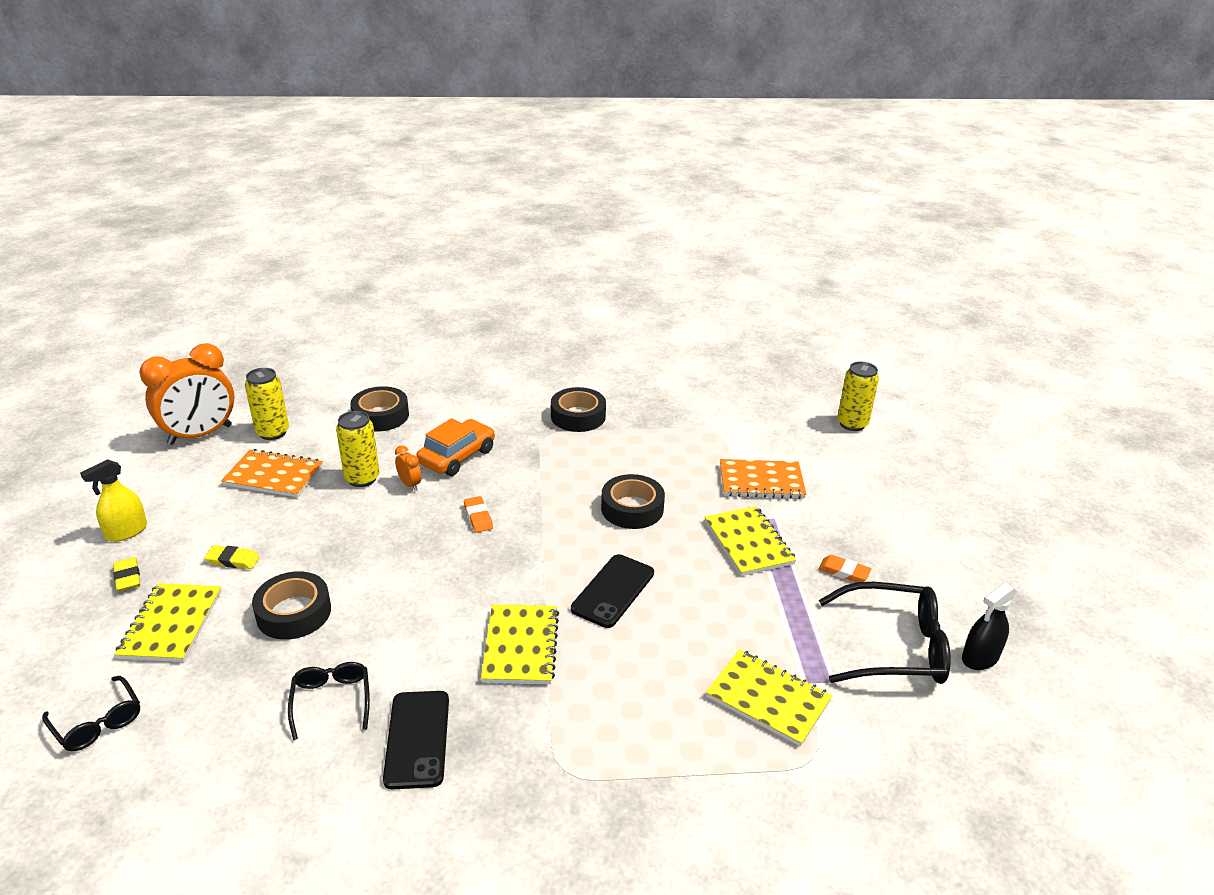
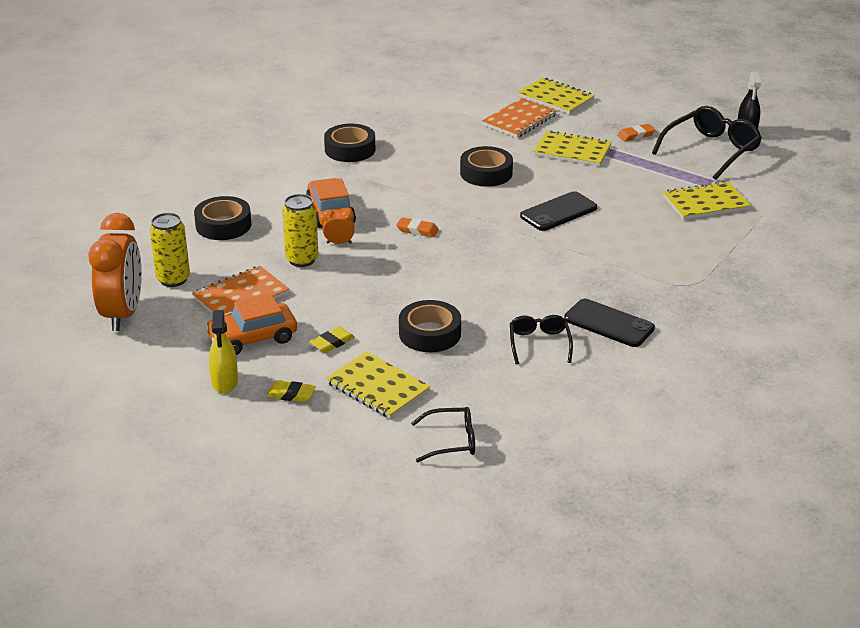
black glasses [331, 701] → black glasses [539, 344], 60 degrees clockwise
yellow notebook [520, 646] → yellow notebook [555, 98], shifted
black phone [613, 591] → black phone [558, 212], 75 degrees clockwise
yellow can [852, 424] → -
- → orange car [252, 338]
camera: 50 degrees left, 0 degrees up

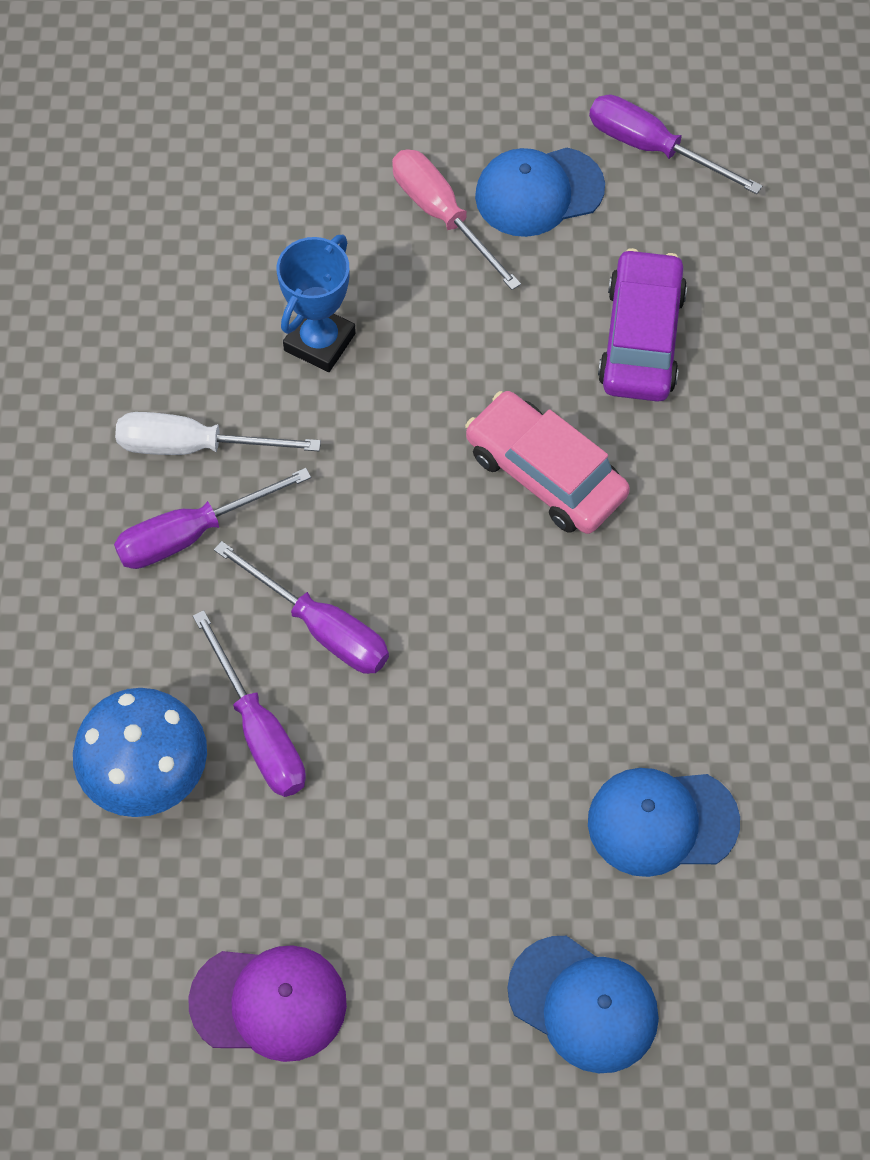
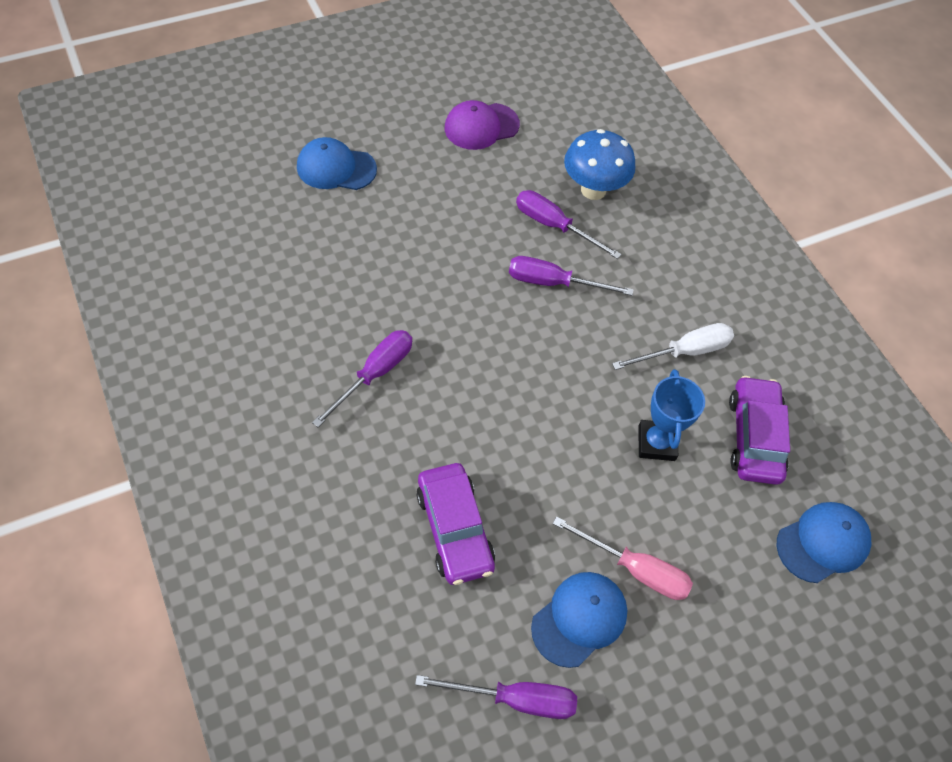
purple screwdriver [191, 534] → purple screwdriver [375, 374], shifted
pink car [545, 473] → -
blue cap [662, 822] → blue cap [823, 543], shifted
- → purple car [754, 437]
camera: 150 degrees right, 5 degrees down

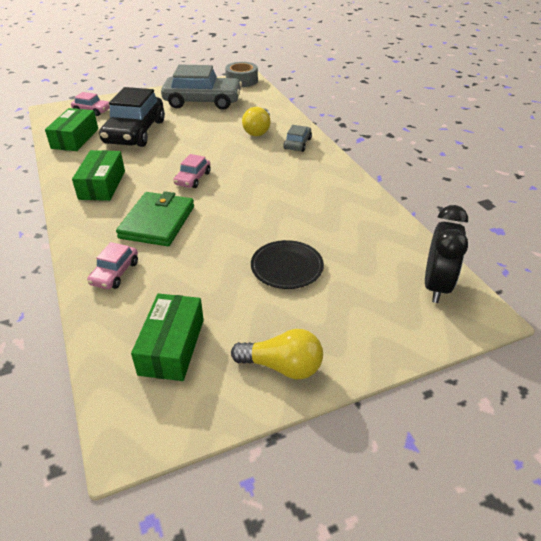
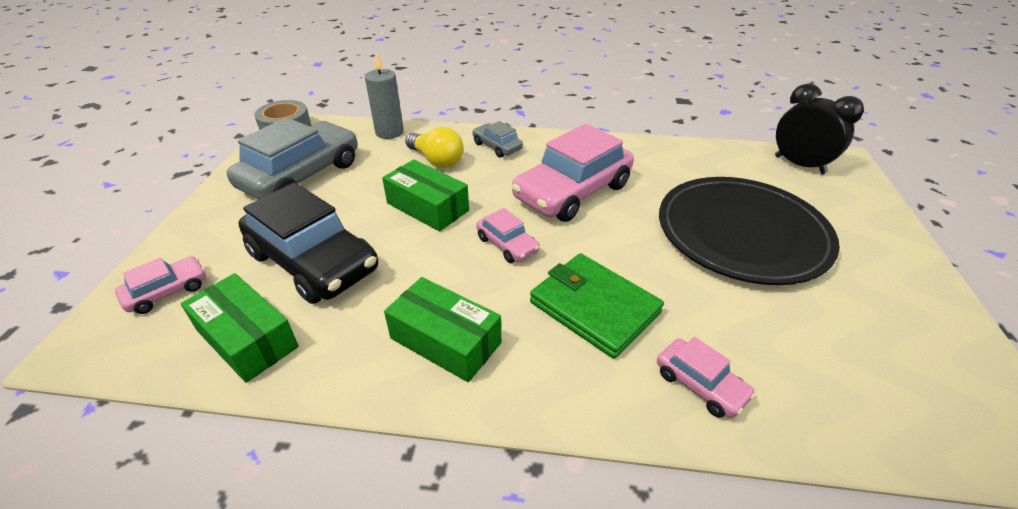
green box [172, 346] → green box [427, 207], shifted
yellow light bulb [282, 366] → -
black plate [287, 267] → black plate [741, 234], x1.96
- → grey candle [389, 132]
- → pink car [572, 192]
camera: 60 degrees left, 0 degrees up

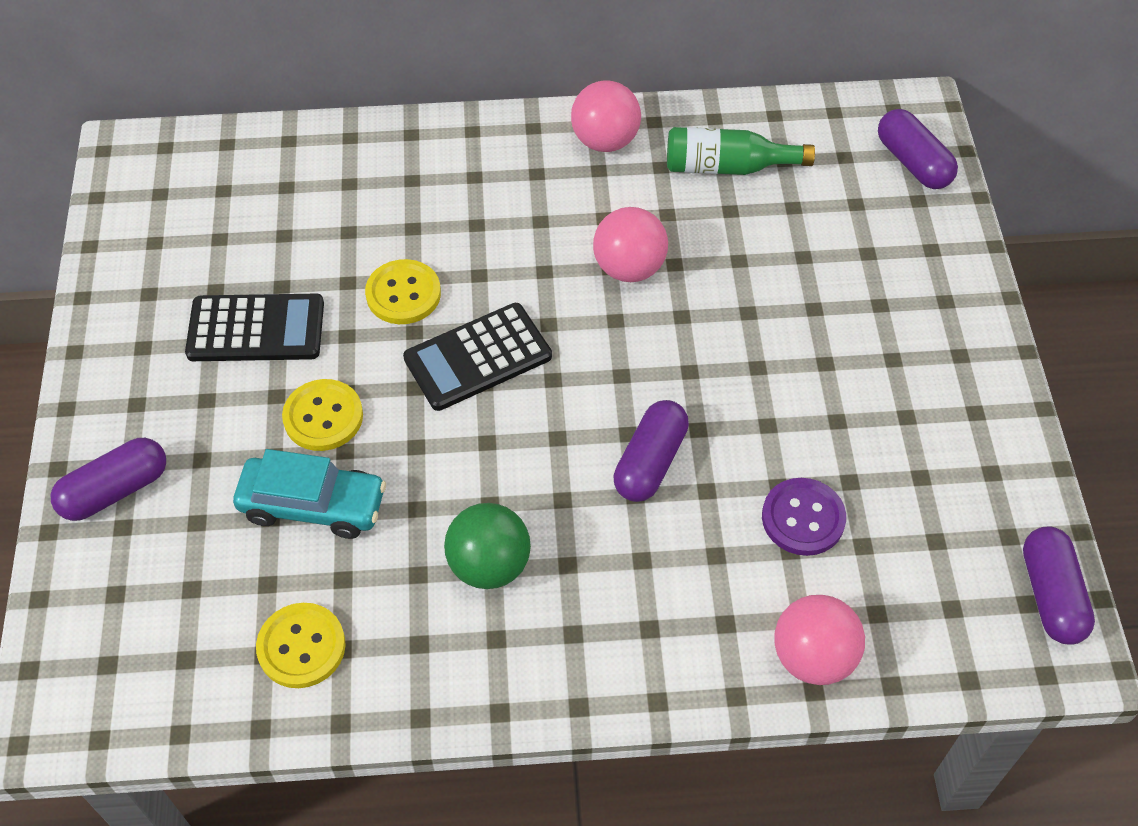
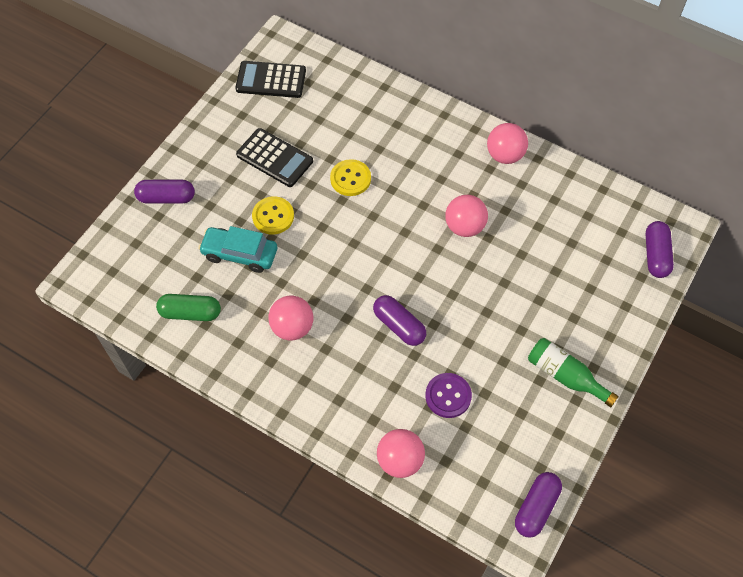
turquoise car [313, 505] → turquoise car [240, 254], 150 degrees clockwise
yellow button [301, 647] → green capsule [190, 313]
black calculator [478, 357] → black calculator [271, 80], shifted
green ball [489, 565] → pink ball [292, 327]
purple capsule [650, 462] → purple capsule [399, 325], 75 degrees clockwise
green bottle [727, 167] → green bottle [565, 376], shifted
camera: 35 degrees right, 5 degrees up

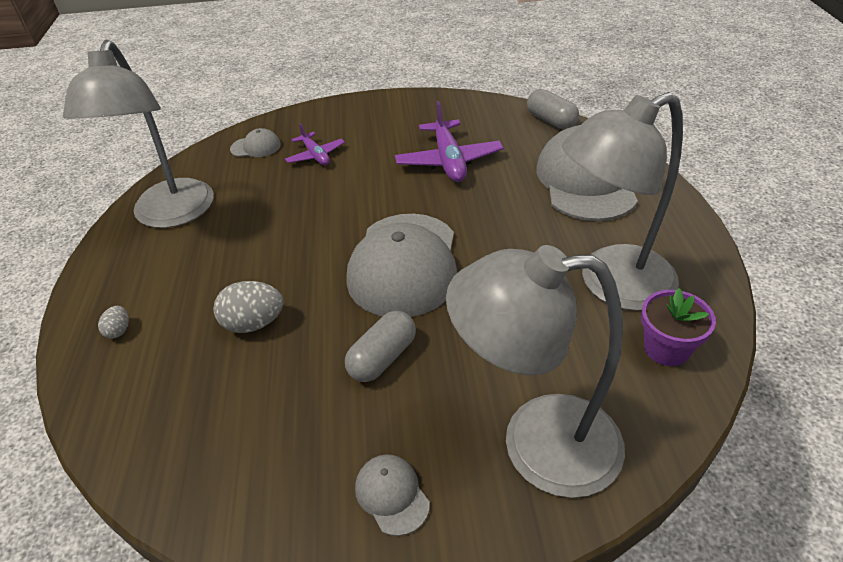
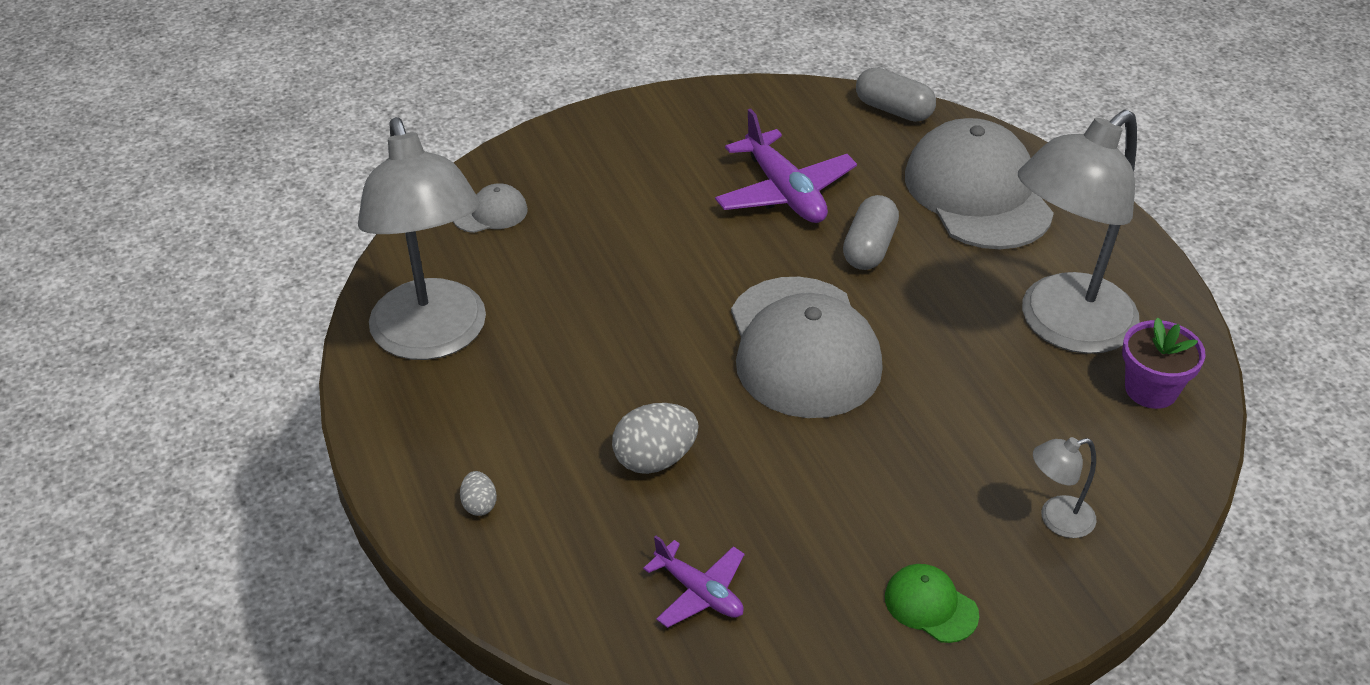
purple plane [315, 155] → purple plane [699, 592], shifted
grey capsule [382, 358] → grey capsule [869, 248], shifted
grey cap [392, 495] → green cap [930, 605]
grey lamp [536, 443] → grey lamp [1056, 519], x0.41
camera: 20 degrees left, 0 degrees up

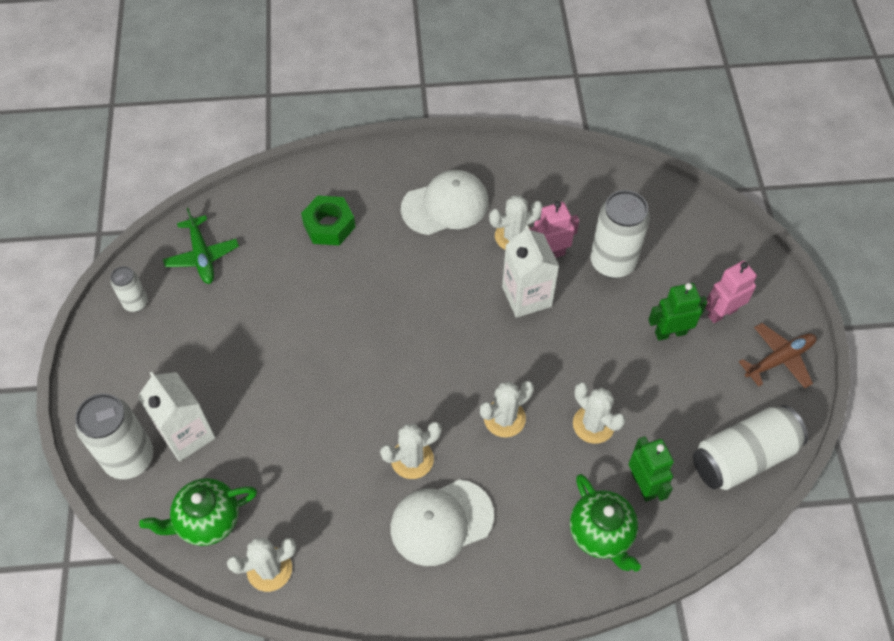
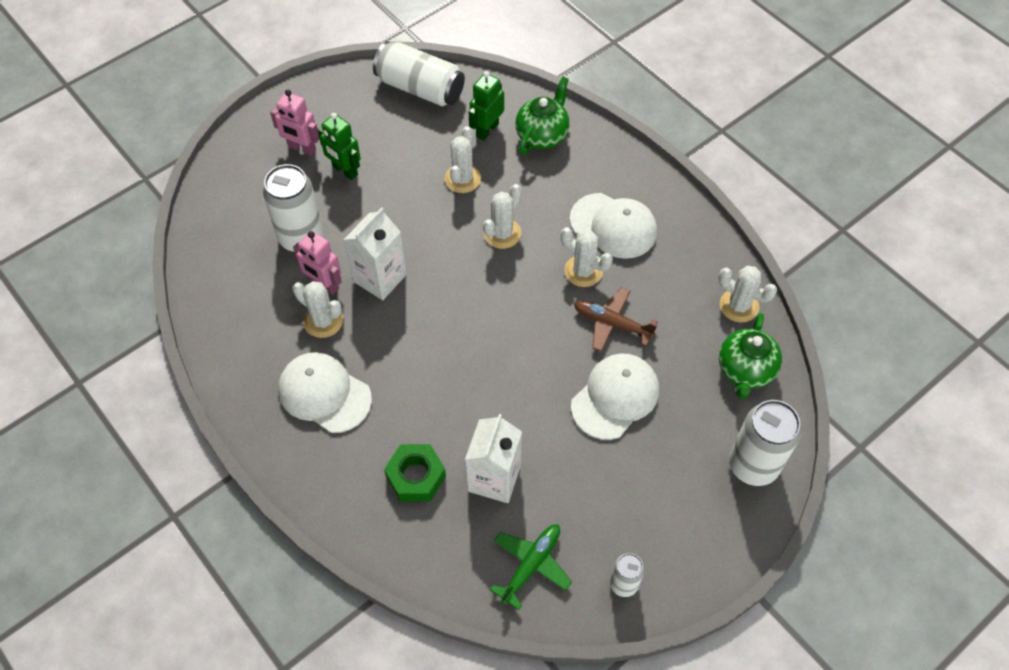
white carton [187, 434] → white carton [494, 478], shifted
green teapot [207, 521] → green teapot [745, 370], 75 degrees clockwise
white cactus [504, 418] → white cactus [502, 233], 75 degrees counterclockwise
brown plane [779, 359] → brown plane [612, 324], shifted
- → white cap [615, 397]
camera: 125 degrees left, 0 degrees up

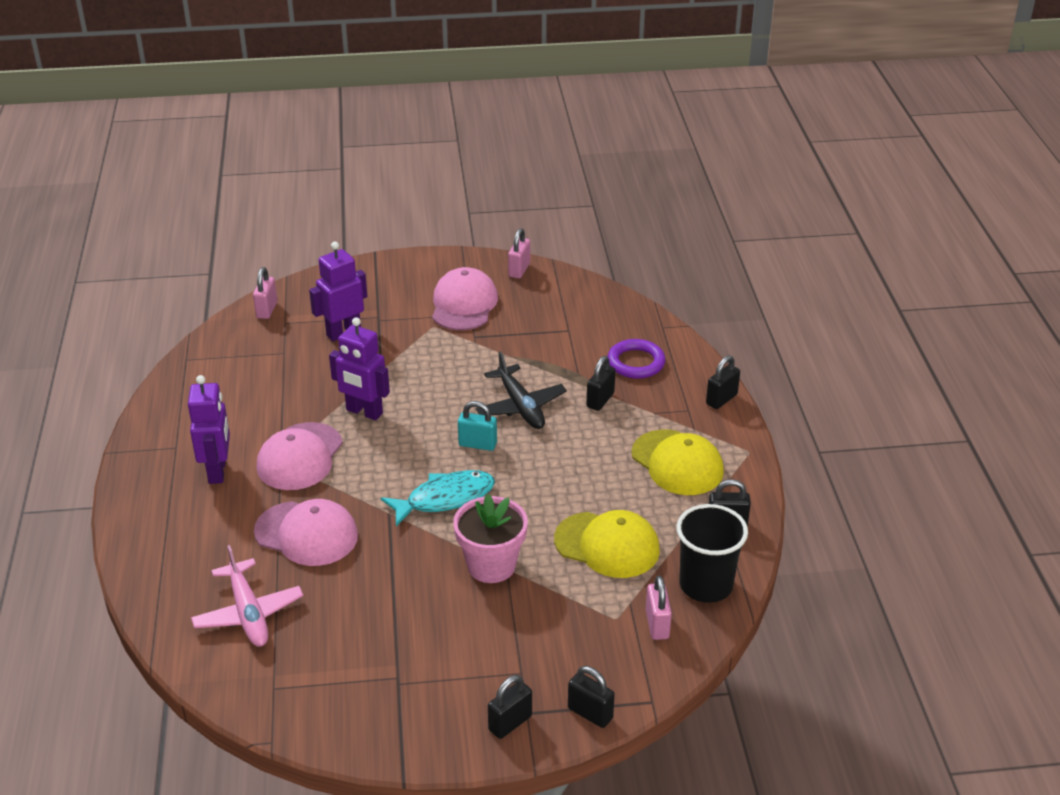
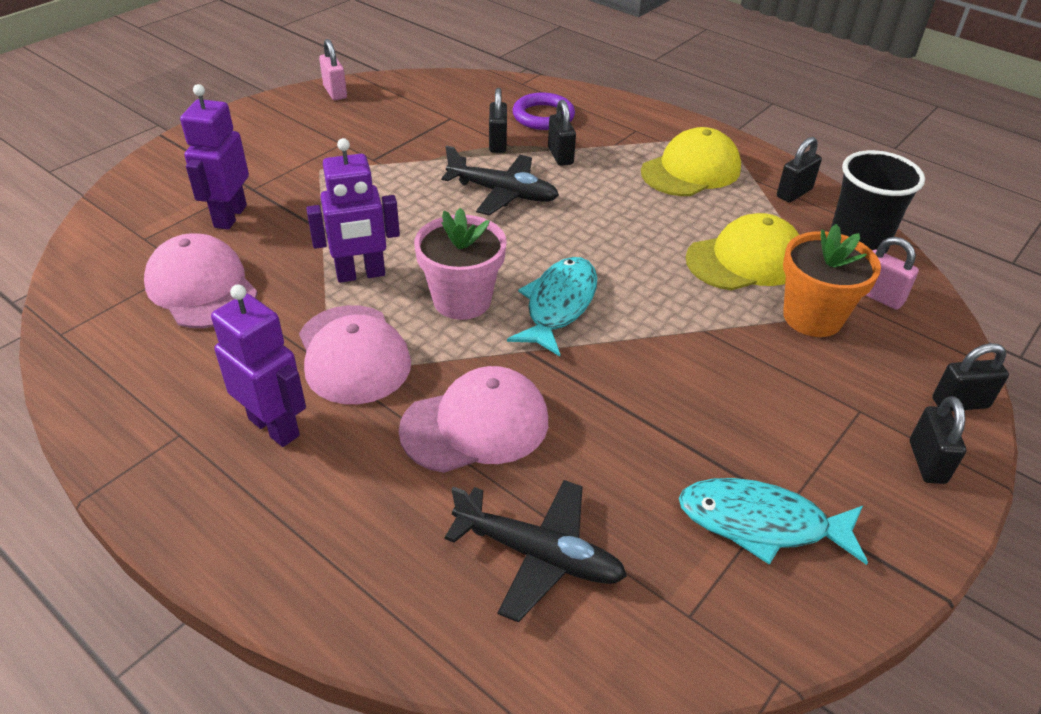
pink plane [248, 613] → black plane [539, 555]
pink padlock [267, 310] → -
pink cap [464, 304] → pink cap [201, 287], shifted
pink flower pot [491, 565] → pink flower pot [462, 300], shifted
turquoise padlock [477, 444] → -
yellow cap [677, 463] → yellow cap [691, 170], 45 degrees counterclockwise
black padlock [721, 399] → black padlock [498, 143], shifted
- → turquoise fish [761, 523]
- → orange flower pot [812, 317]
camera: 45 degrees left, 5 degrees up

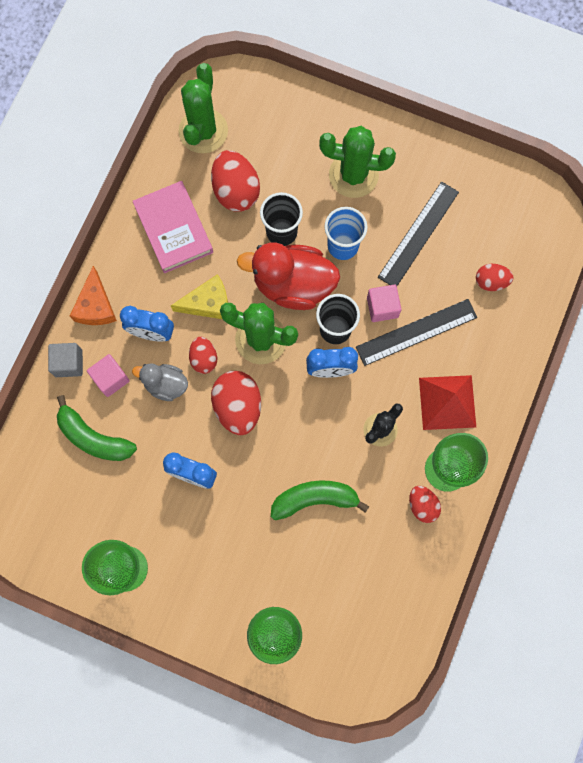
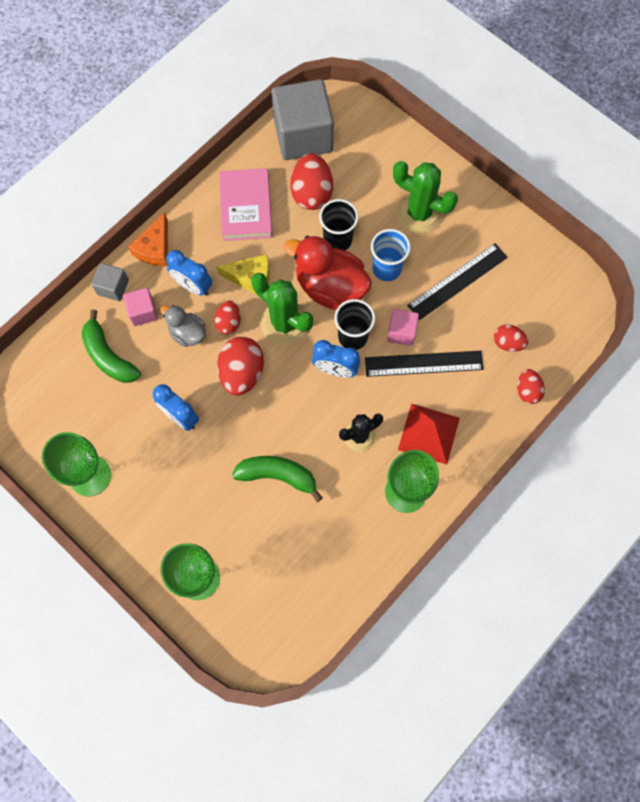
green cactus [203, 131] → grey cube [303, 136]
red egg [422, 505] → red egg [527, 391], shifted
camera: 20 degrees right, 5 degrees down

